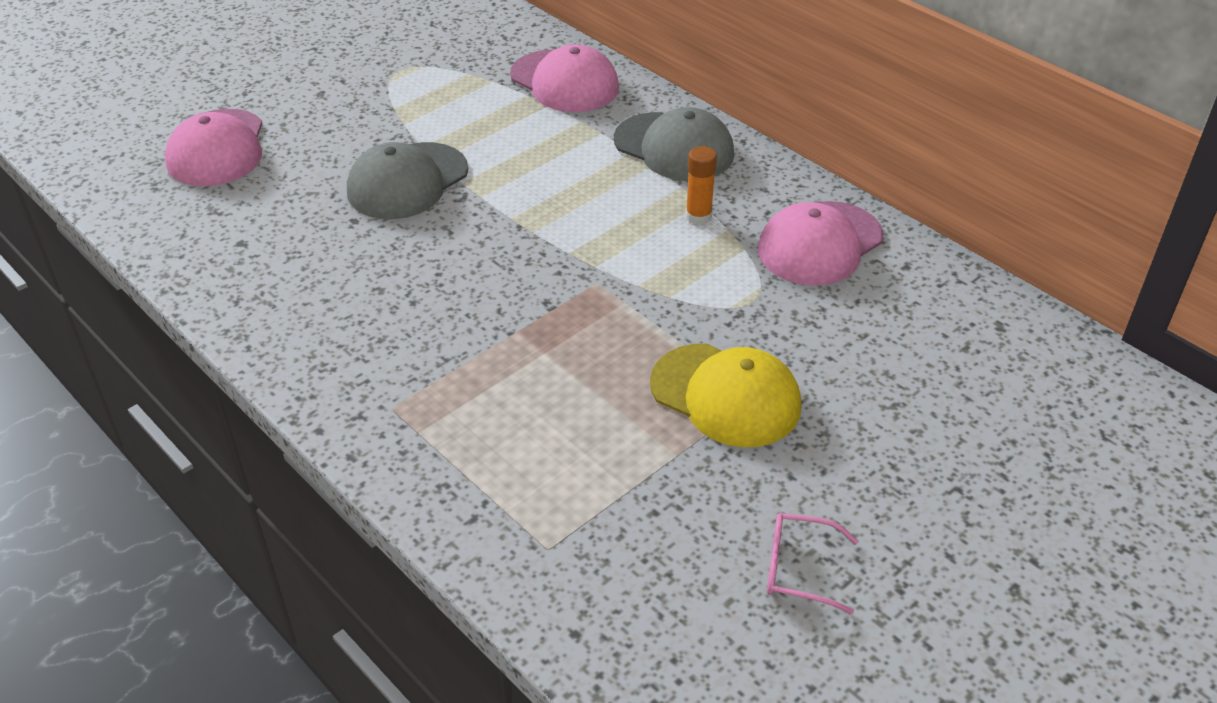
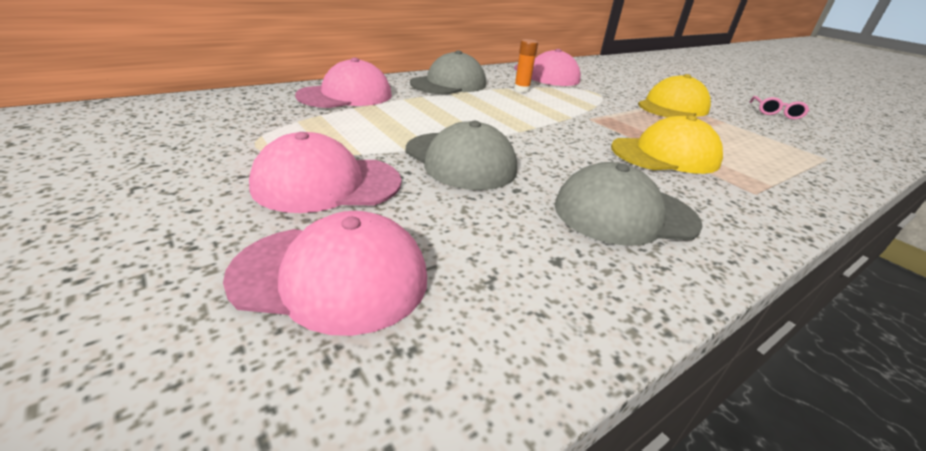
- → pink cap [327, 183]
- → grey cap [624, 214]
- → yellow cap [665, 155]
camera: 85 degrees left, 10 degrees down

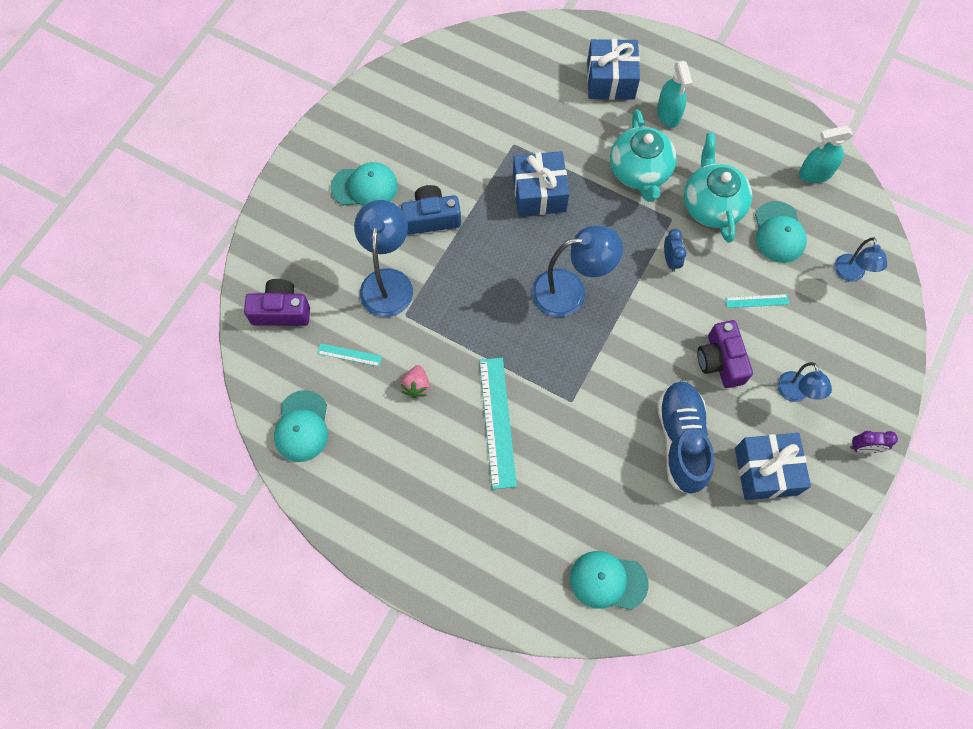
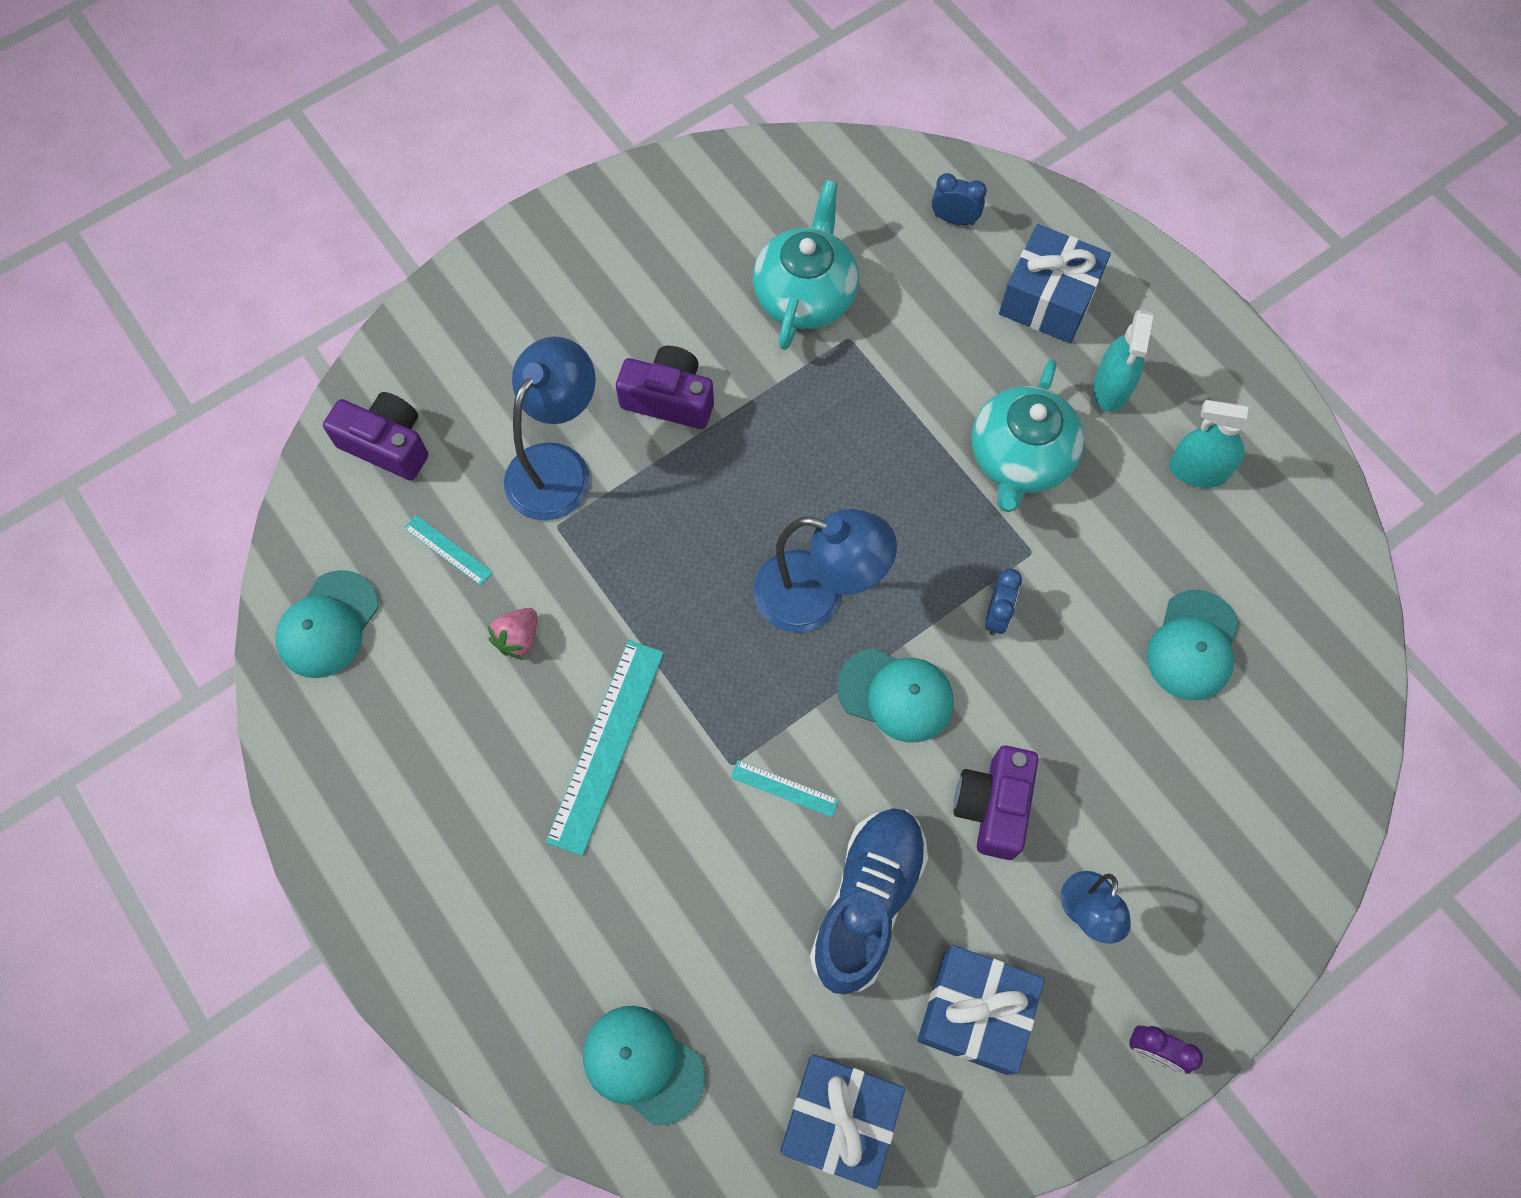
turquoise cap [365, 187] → turquoise cap [896, 695], shifted
blue camera [431, 218] → purple camera [669, 399]
blue gift [539, 193] → blue gift [840, 1120], shifted
turquoise teapot [712, 205] → turquoise teapot [805, 295], shifted
turquoise ruler [757, 301] → turquoise ruler [784, 788], shifted
turquoise spray bottle [815, 174] → turquoise spray bottle [1197, 471], shifted
blue lamp [850, 274] → -
- → blue clock [954, 219]
camera: 25 degrees right, 0 degrees up

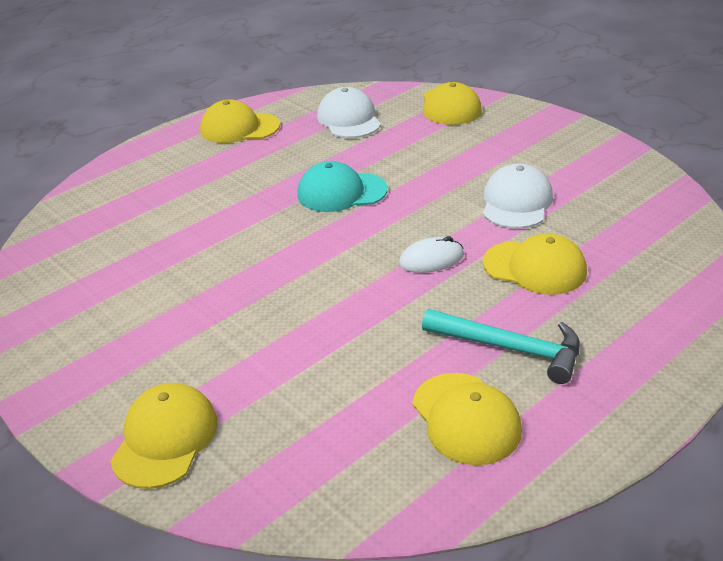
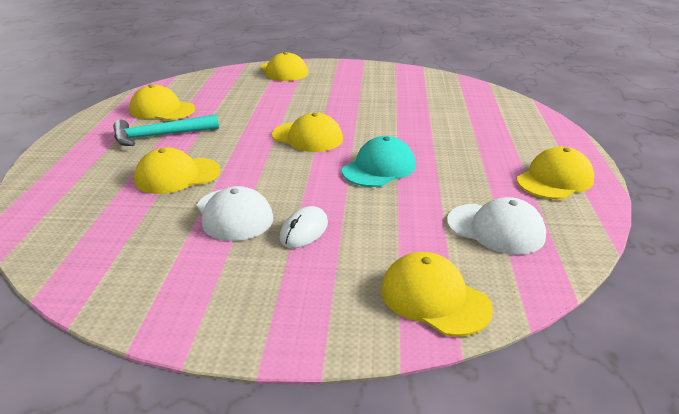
white mouse [431, 259] → white mouse [304, 230], shifted
- → yellow cap [307, 137]
camera: 135 degrees right, 5 degrees down

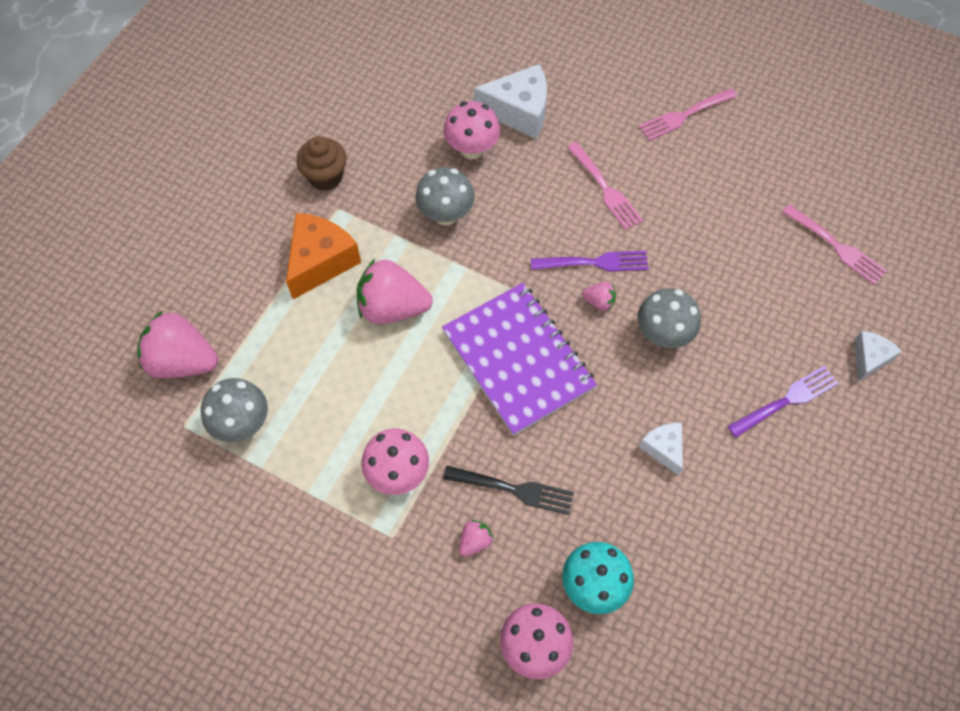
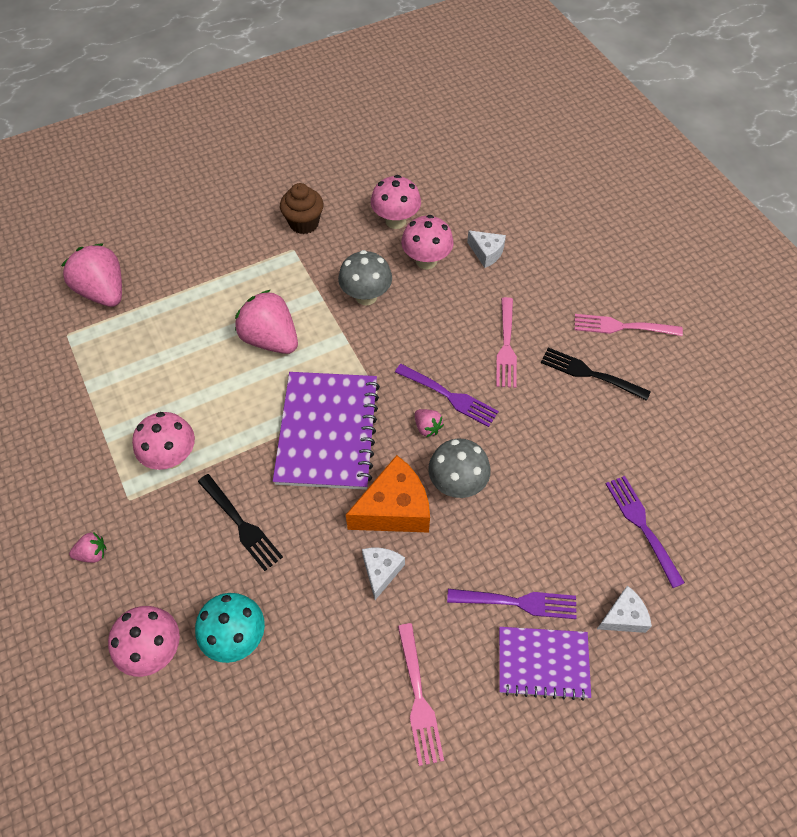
grey mushroom [242, 423] → -
orange cheese [320, 261] → orange cheese [394, 509], shifted
pink strawberry [475, 541] → pink strawberry [93, 553], shifted
white cheese [519, 112] → white cheese [486, 253], x0.56
pink fork [836, 246] → pink fork [418, 698], shifted
- → pink mushroom [395, 221]
- → purple notebook [543, 663]
- → black fork [590, 373]
- → purple fork [642, 526]
camera: 35 degrees right, 5 degrees down

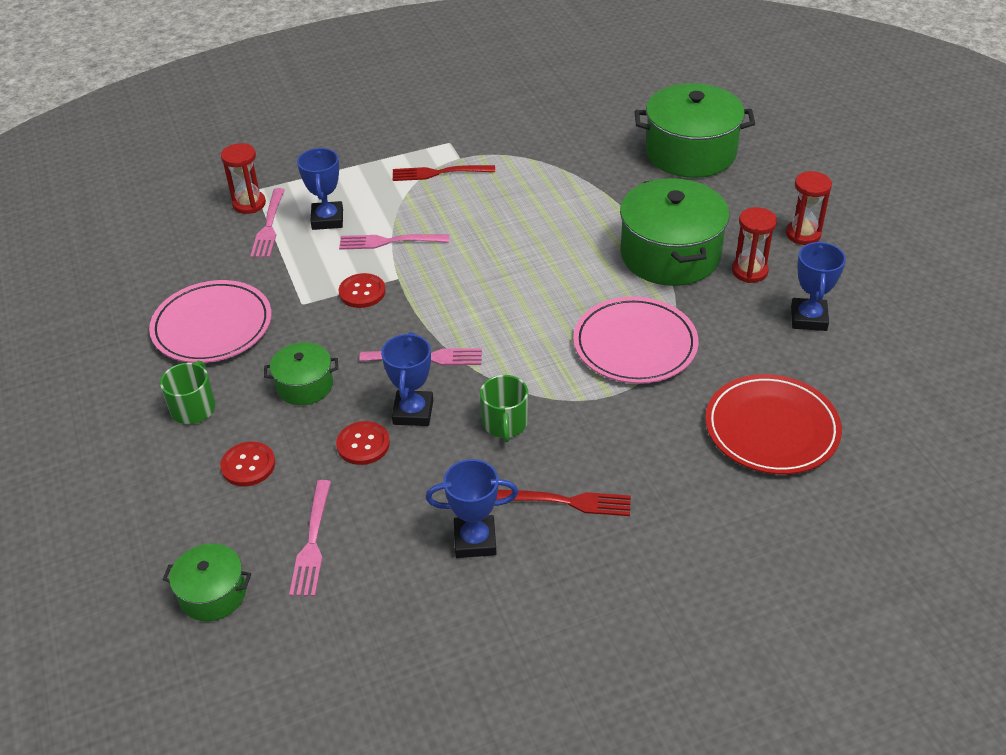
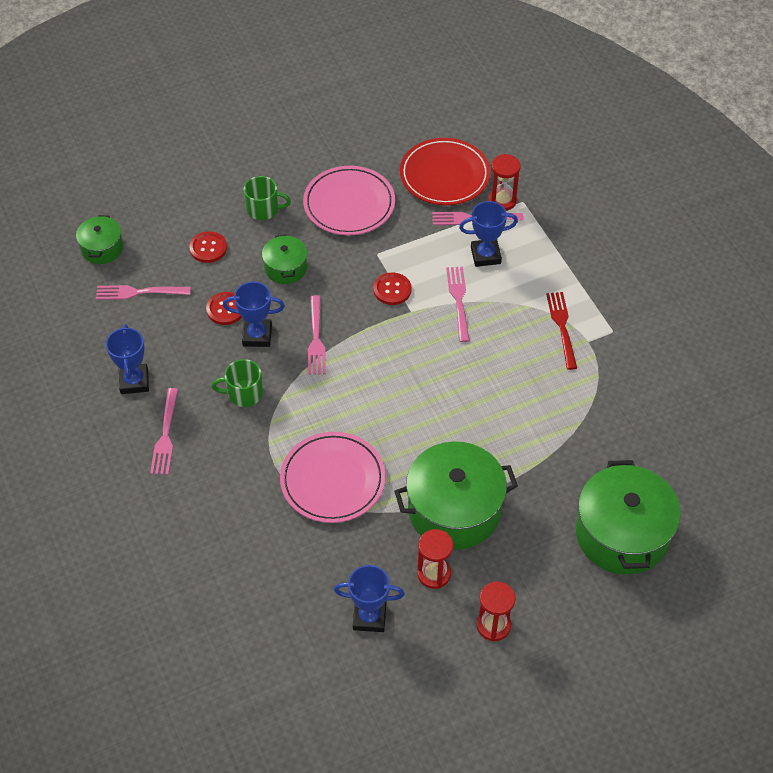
red fork [567, 502] → pink fork [165, 435]
red plate [771, 428] → red plate [444, 175], shifted
camera: 85 degrees right, 10 degrees up

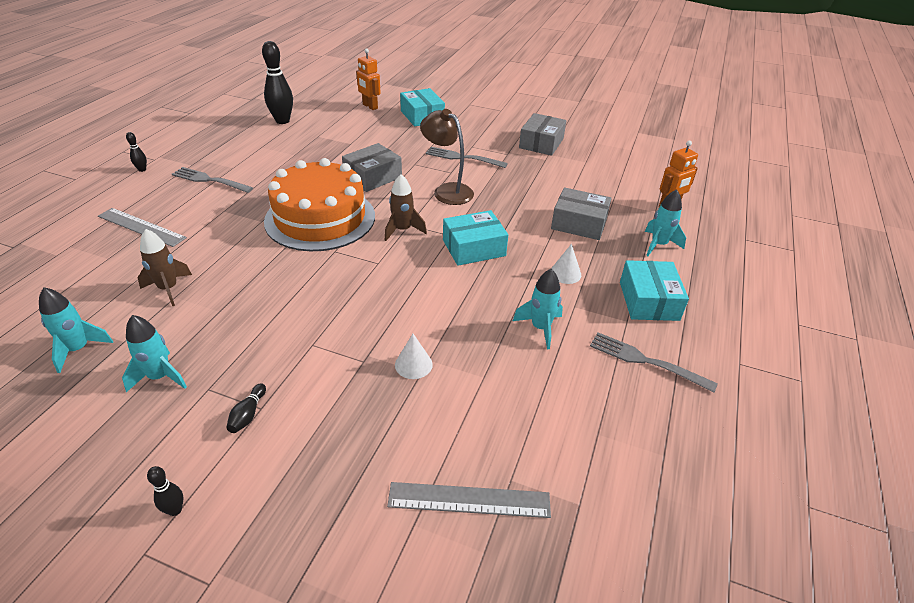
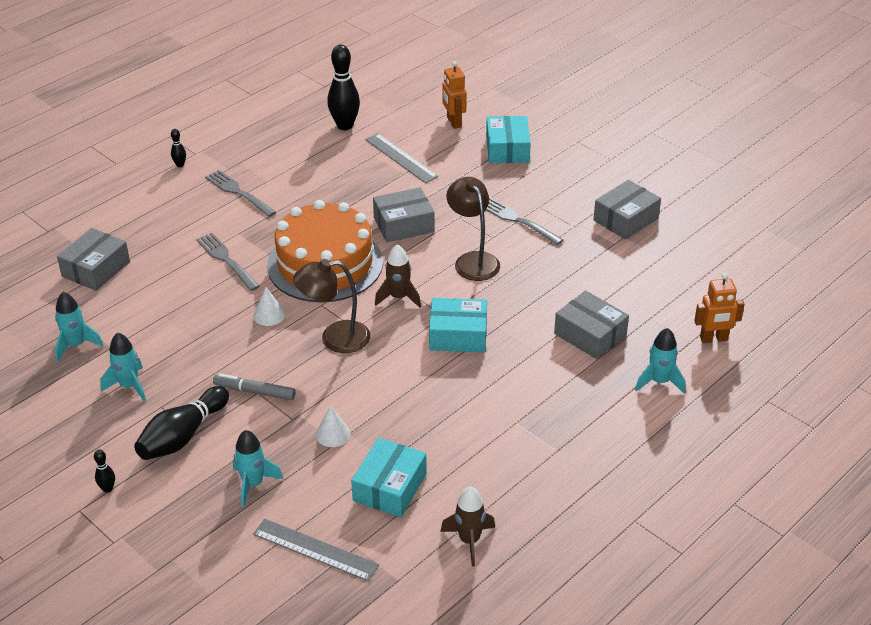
grey ruler [141, 227] → grey ruler [401, 158], shifted
brown rocket [168, 289] → brown rocket [469, 541], shifted
black bowling pin [248, 414] → black bowling pin [183, 436], x2.21
turquoise rocket [540, 328] → turquoise rocket [253, 484], shifted
white cone [565, 273] → white cone [269, 315], shifted
grey fork [646, 361] → grey fork [226, 260], shifted
turquoise box [649, 301] → turquoise box [390, 487], shifted
- → grey box [96, 269]
- → grey marker [254, 391]
- → brown lamp [335, 338]
camera: 25 degrees right, 0 degrees up

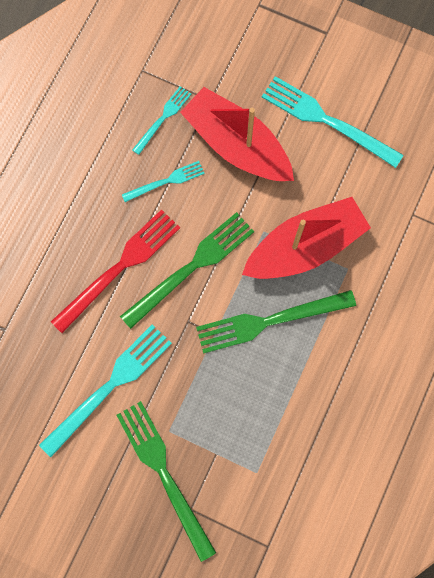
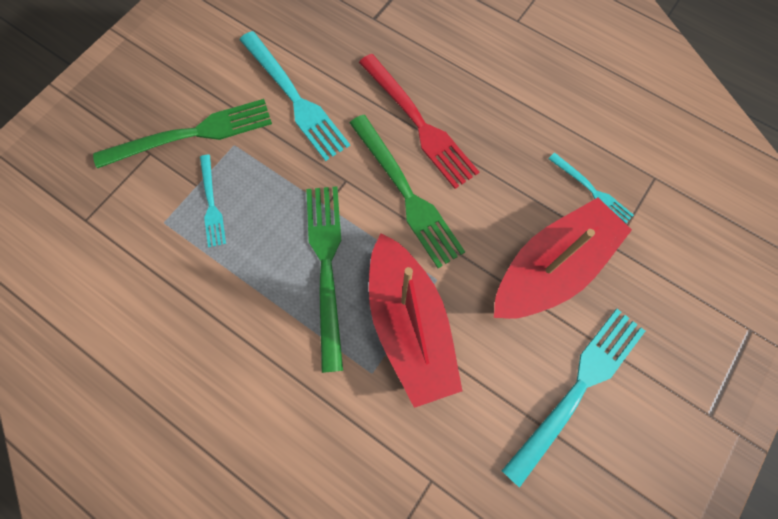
turquoise fork [166, 181] → turquoise fork [211, 204], shifted
camera: 100 degrees right, 5 degrees down

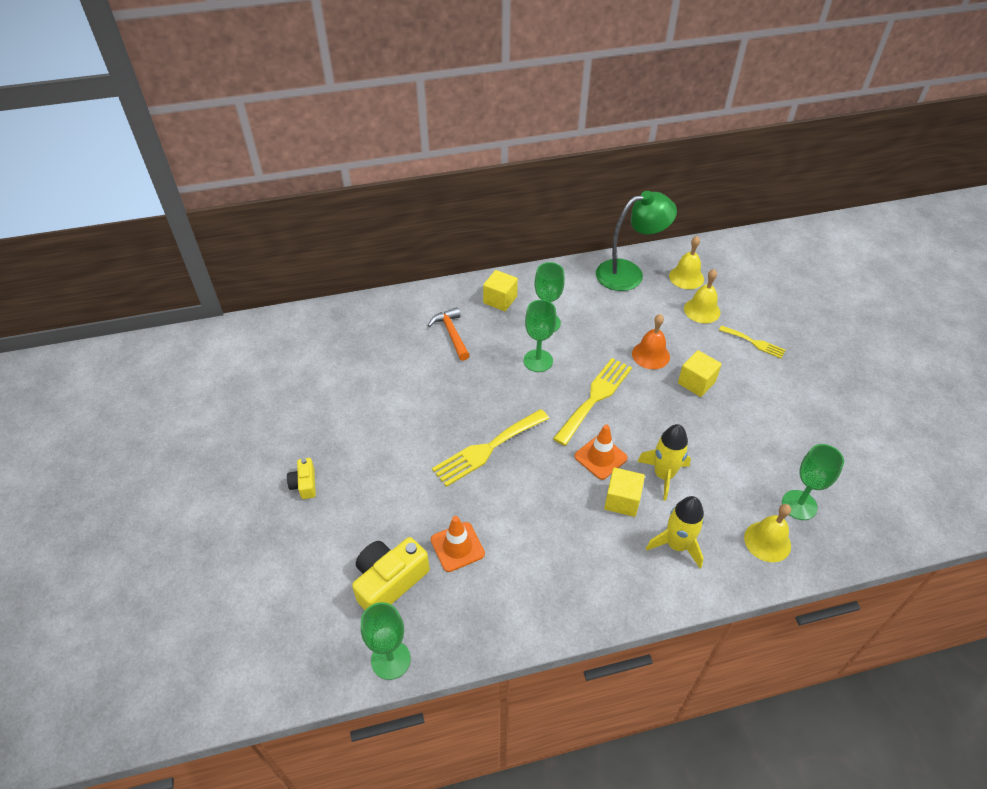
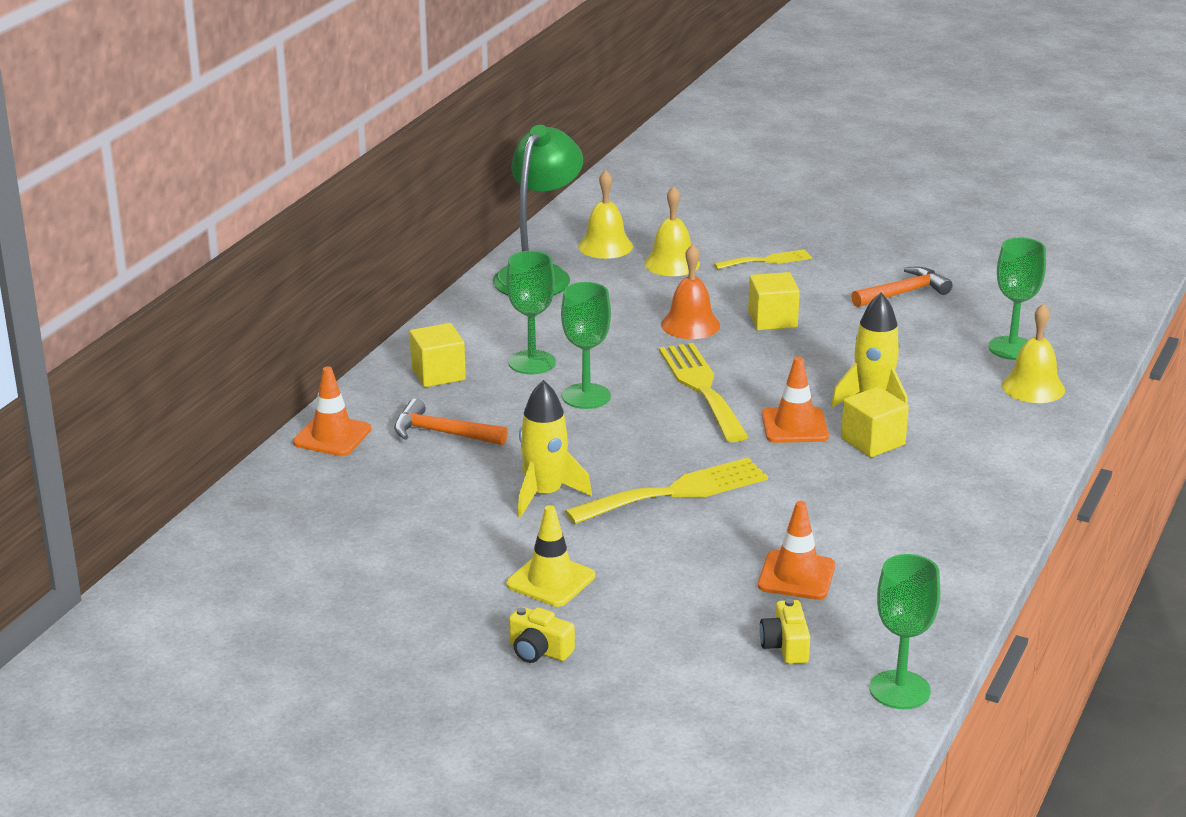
yellow camera [389, 581] → yellow camera [785, 646], x0.54
yellow fork [487, 449] → yellow fork [676, 492], 120 degrees counterclockwise
yellow rocket [676, 545] → yellow rocket [545, 494], shifted
- → orange traffic cone [332, 436]
- → yellow traffic cone [550, 580]
- → orange hammer [903, 293]
camera: 50 degrees left, 20 degrees down

